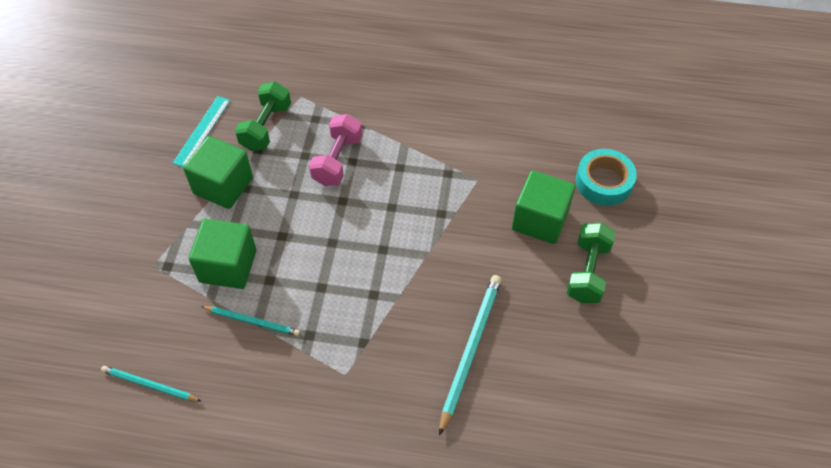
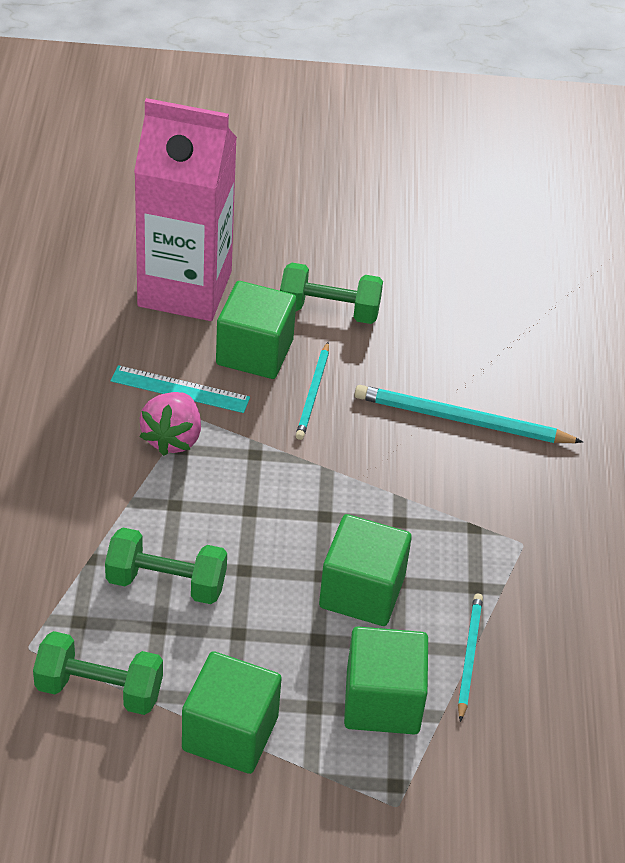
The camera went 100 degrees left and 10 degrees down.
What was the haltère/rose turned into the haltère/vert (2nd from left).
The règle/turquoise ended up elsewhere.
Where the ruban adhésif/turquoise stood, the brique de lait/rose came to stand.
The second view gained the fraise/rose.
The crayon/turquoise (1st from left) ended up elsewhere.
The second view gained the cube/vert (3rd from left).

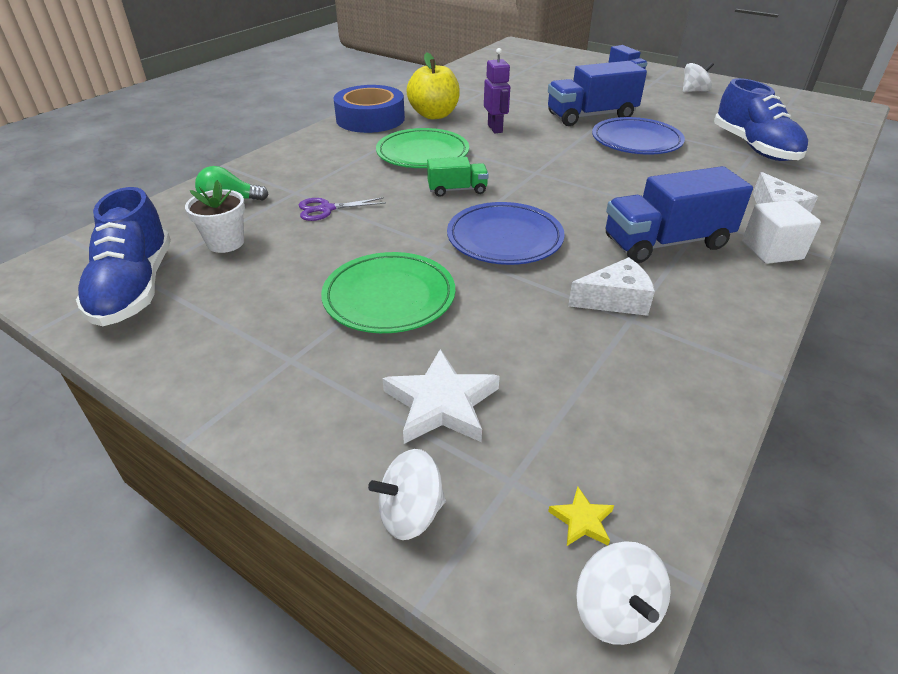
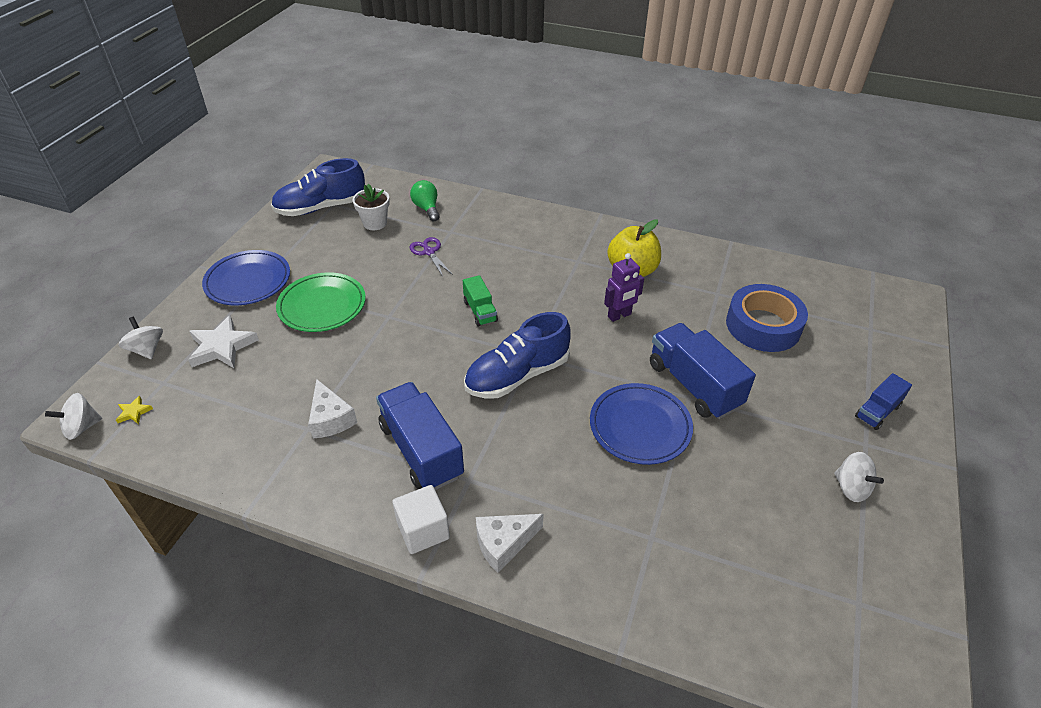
The camera went 75 degrees right and 5 degrees up.
The assiette/bleu (1st from left) ended up elsewhere.
The chaussure/bleu (2nd from left) ended up elsewhere.
The ruban adhésif/bleu ended up elsewhere.
The second view lost the assiette/vert (2nd from left).

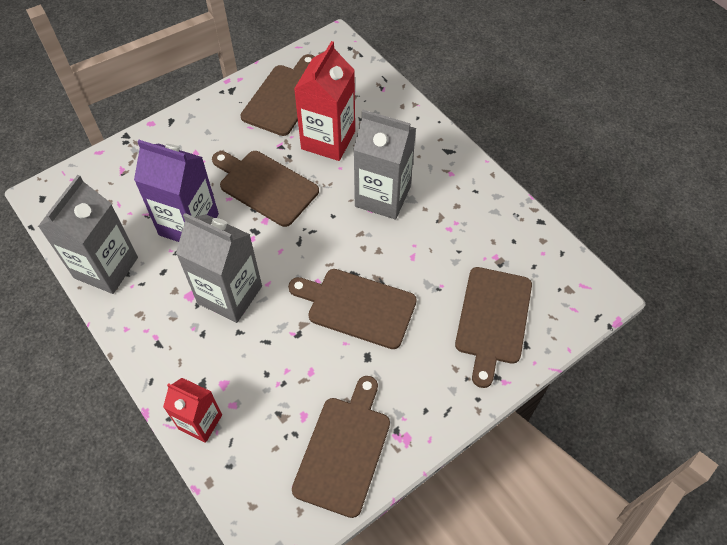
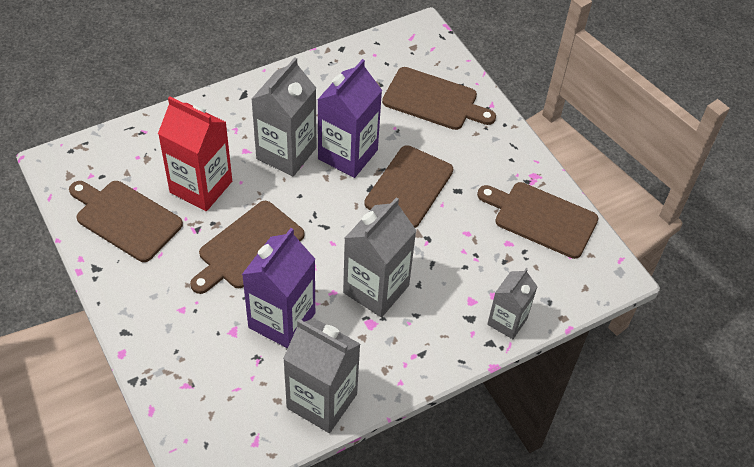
The camera went 85 degrees left and 5 degrees down.
The second view gained the brique de lait/violet (2nd from left).
What was the brique de lait/rouge (1st from left) turned into the brique de lait/gris (4th from left).

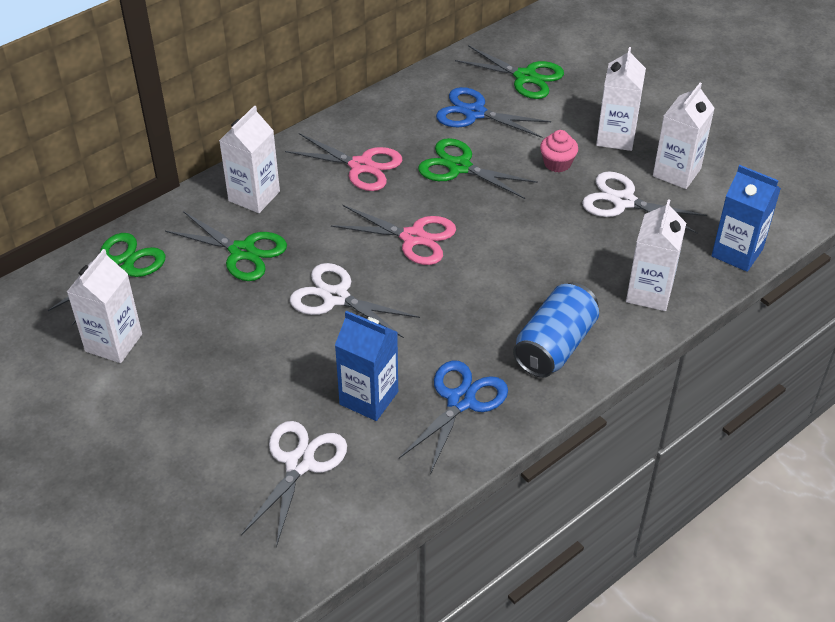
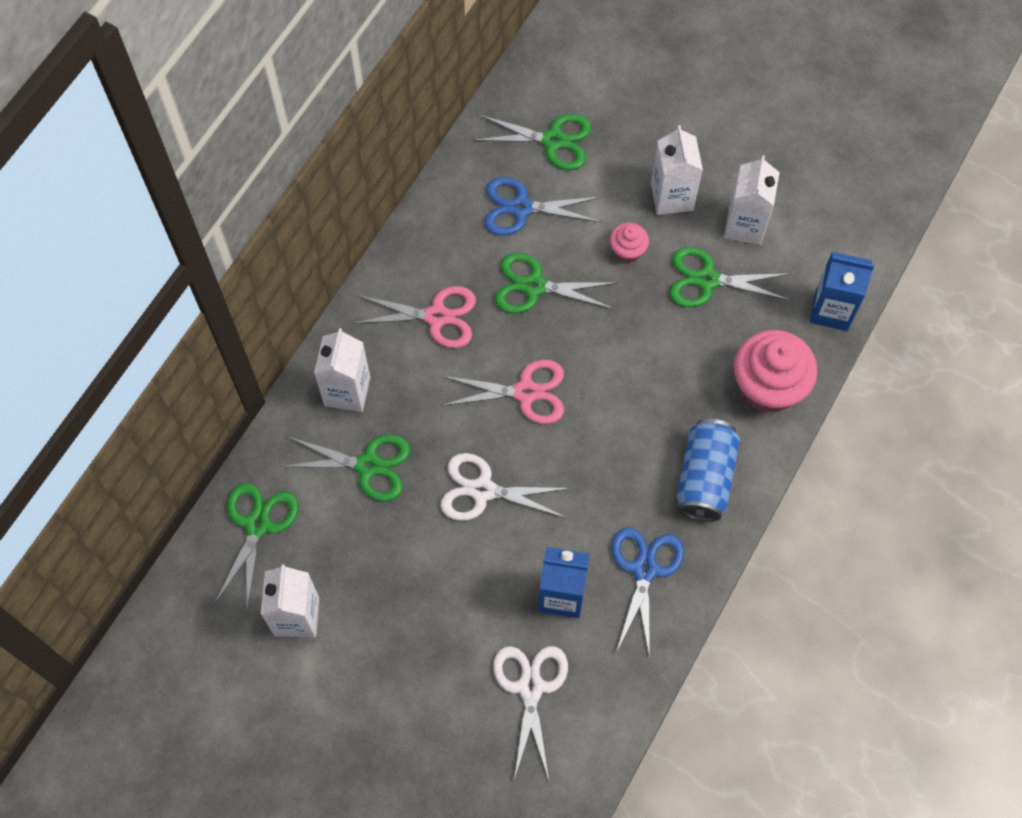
The camera went 20 degrees left and 20 degrees up.
What was the ciseaux/blanc (3rd from left) turned into the ciseaux/vert (5th from left).
Where the brique de lait/blanc (4th from left) stood, the muffin/rose (2nd from left) came to stand.

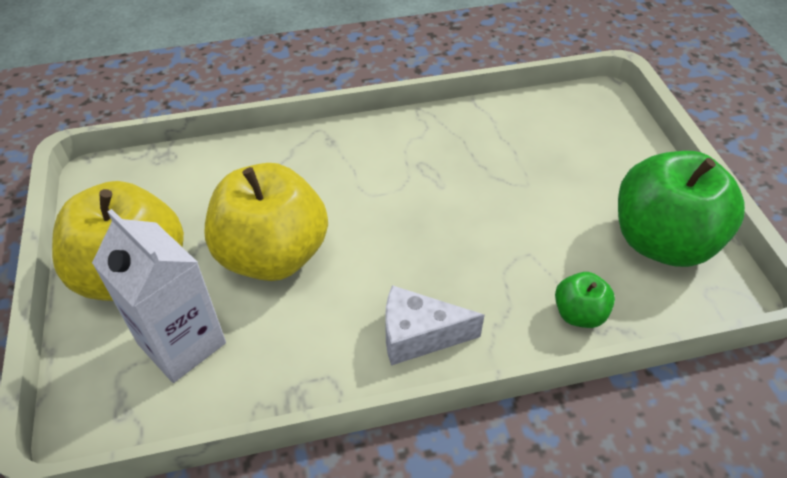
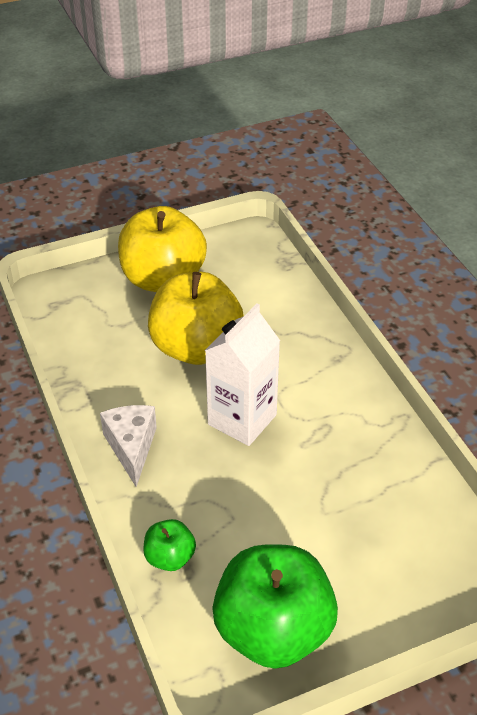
The camera went 80 degrees right and 5 degrees down.
The brique de lait/blanc ended up elsewhere.

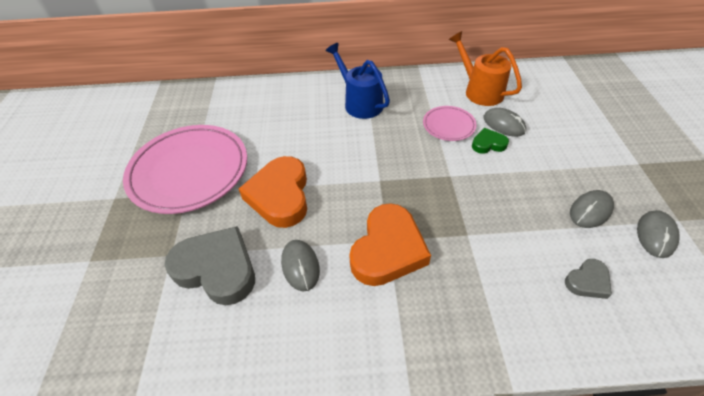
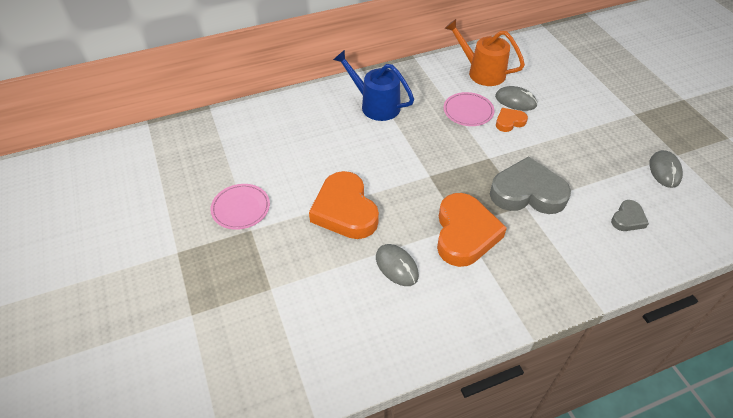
The camera went 20 degrees left and 0 degrees up.
The size of the assiette/rose (1st from left) changed by a factor of 0.48.
The cœur/gris (1st from left) ended up elsewhere.
What was the cœur/vert turned into the cœur/orange (3rd from left).
The second view lost the souris/gris (3rd from left).

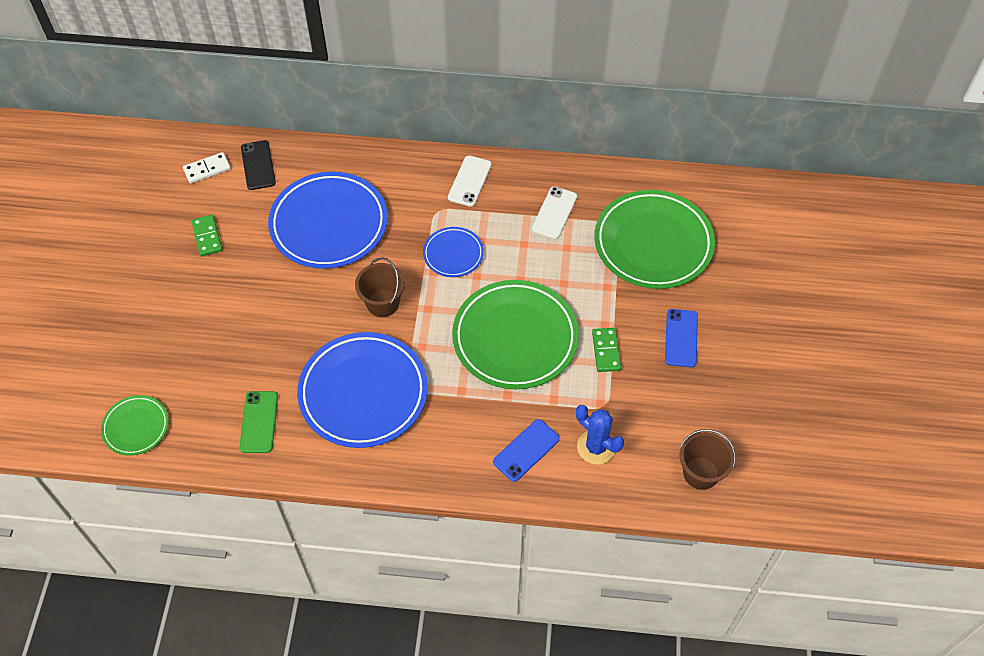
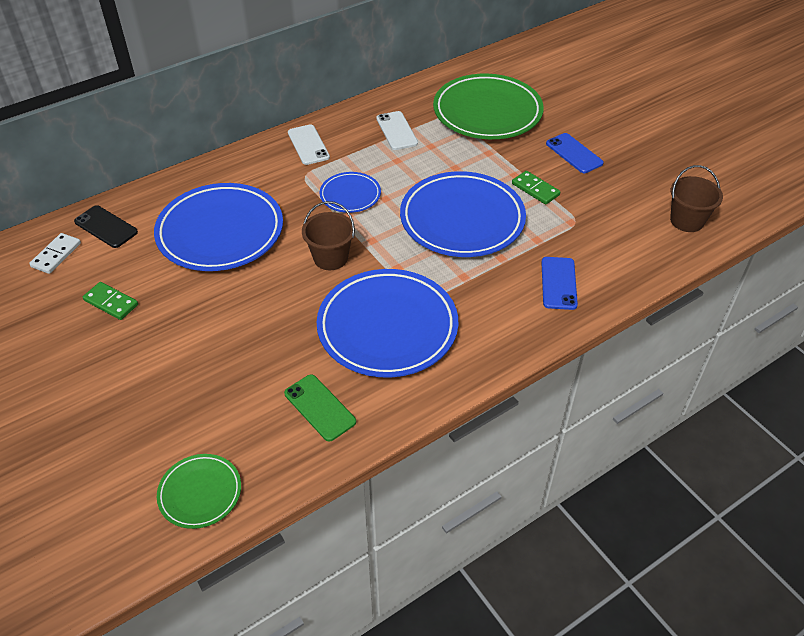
The camera went 40 degrees left and 10 degrees down.
What was the assiette/vert (2nd from left) turned into the assiette/bleu (4th from left).
The second view lost the cactus/bleu.

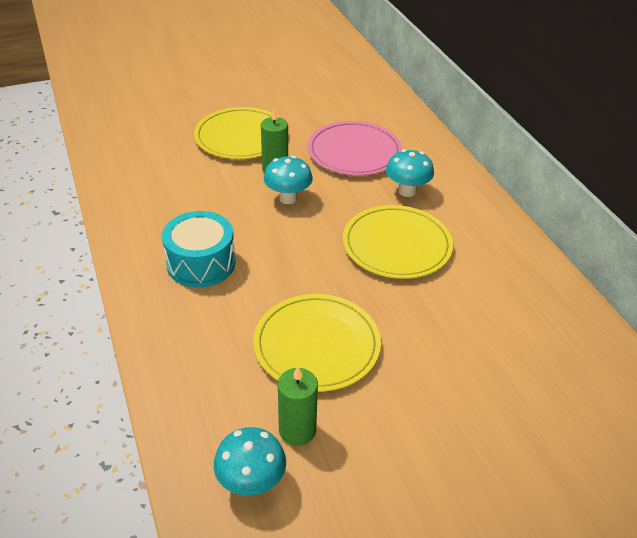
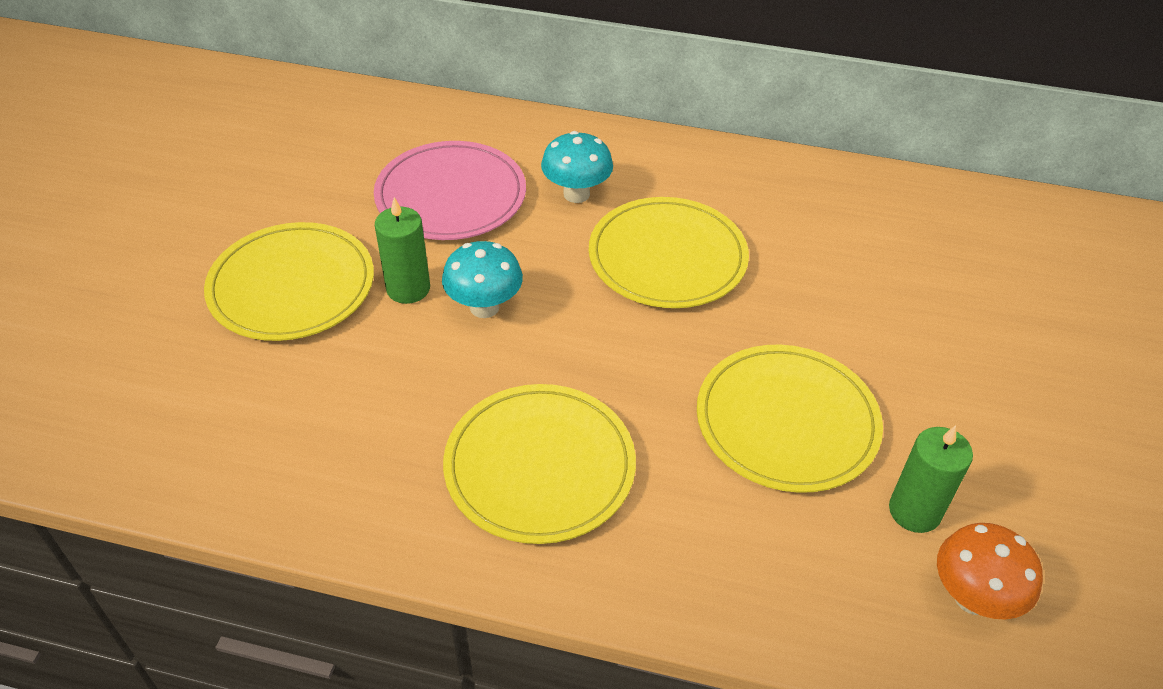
The camera went 55 degrees left and 5 degrees up.
Where the tambour/turquoise stood, the assiette/jaune (2nd from left) came to stand.
What was the champignon/turquoise (1st from left) turned into the champignon/orange.

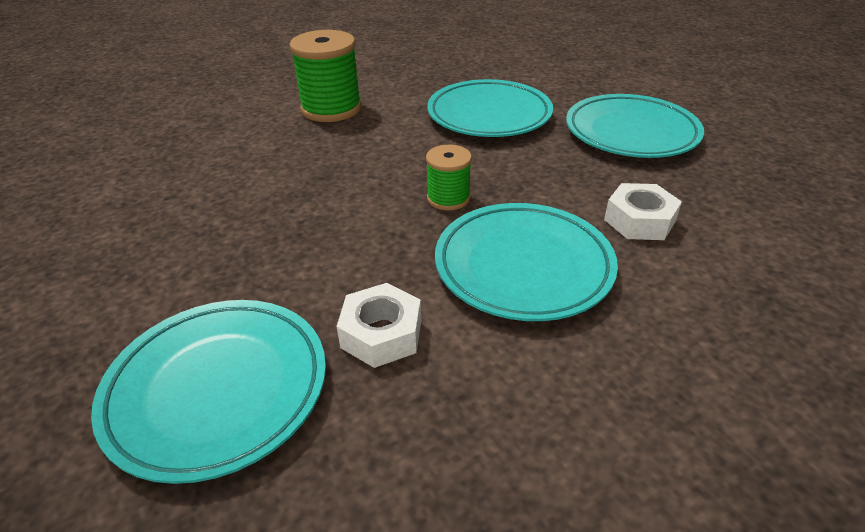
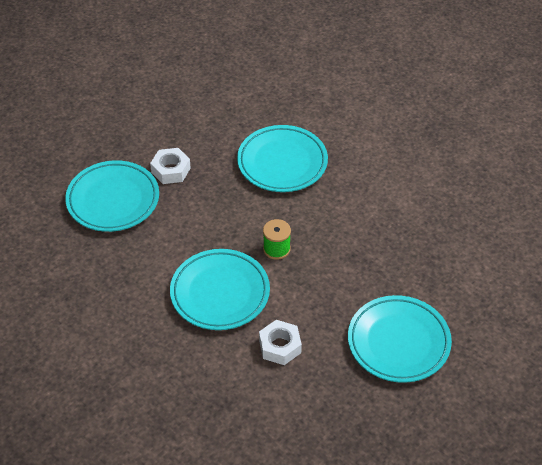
The camera went 75 degrees right and 10 degrees up.
The écrou/blanc (1st from left) ended up elsewhere.
The assiette/turquoise (2nd from left in the first image) ended up elsewhere.
The second view lost the bobine/vert (1st from left).

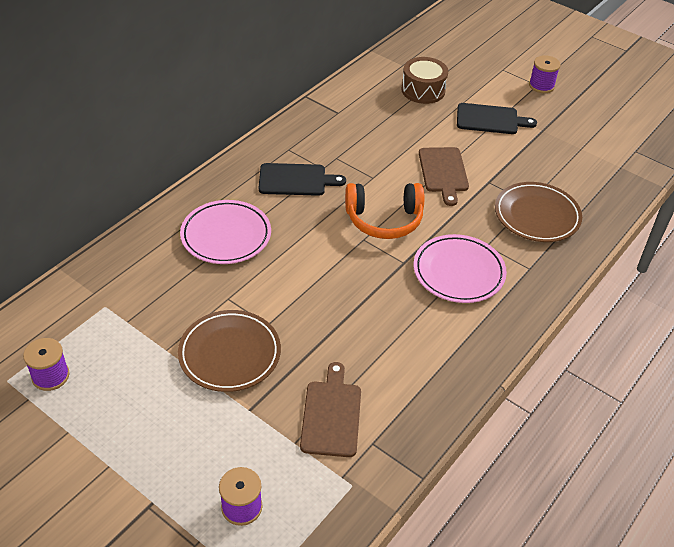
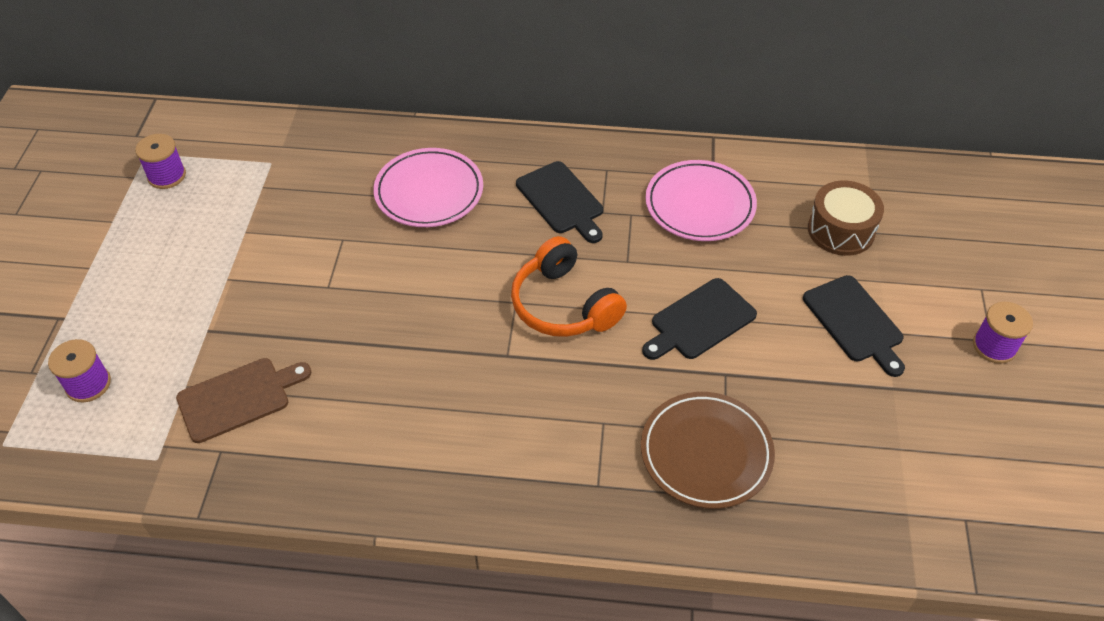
The camera went 60 degrees right and 5 degrees up.
What was the planche à découper/marron (2nd from left) turned into the planche à découper/noir (2nd from left).
The assiette/rose (2nd from left) ended up elsewhere.
The second view lost the assiette/marron (1st from left).

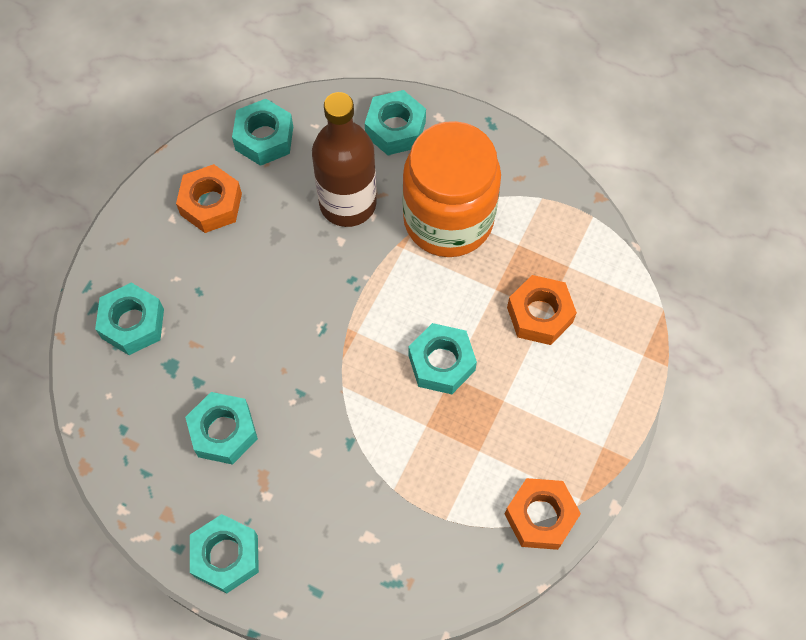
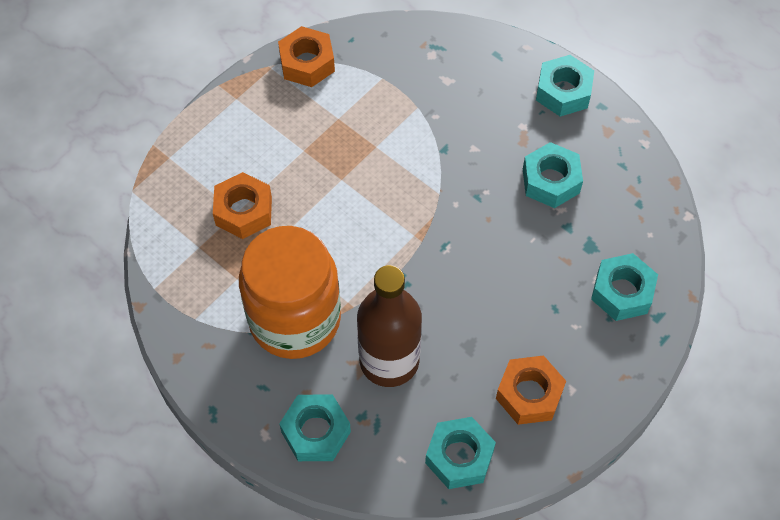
The camera went 165 degrees left and 5 degrees down.
The second view lost the écrou/turquoise (6th from left).

